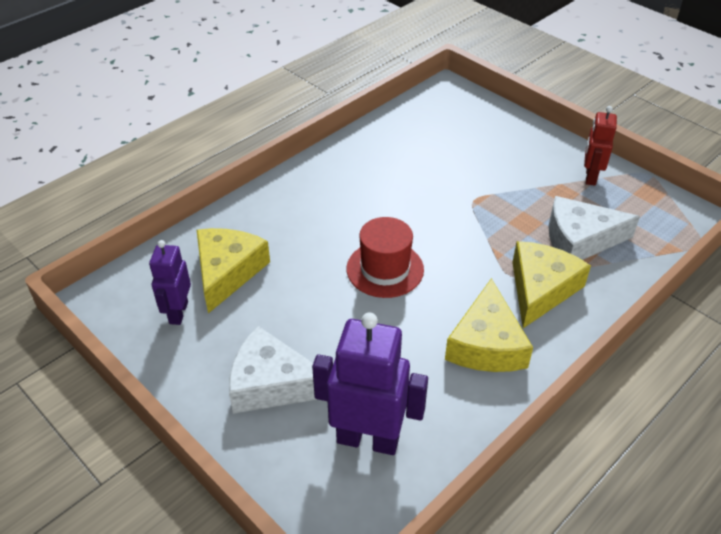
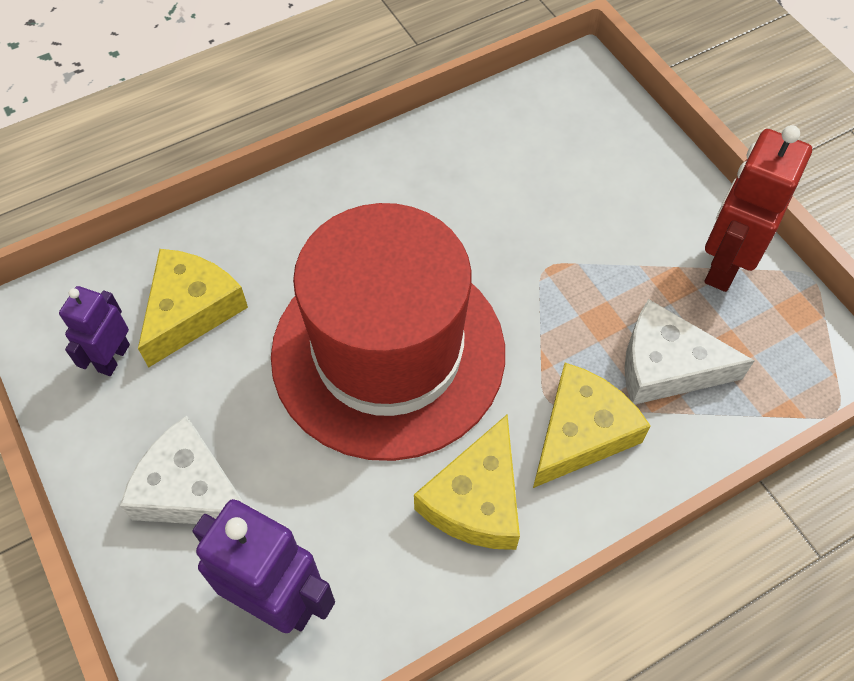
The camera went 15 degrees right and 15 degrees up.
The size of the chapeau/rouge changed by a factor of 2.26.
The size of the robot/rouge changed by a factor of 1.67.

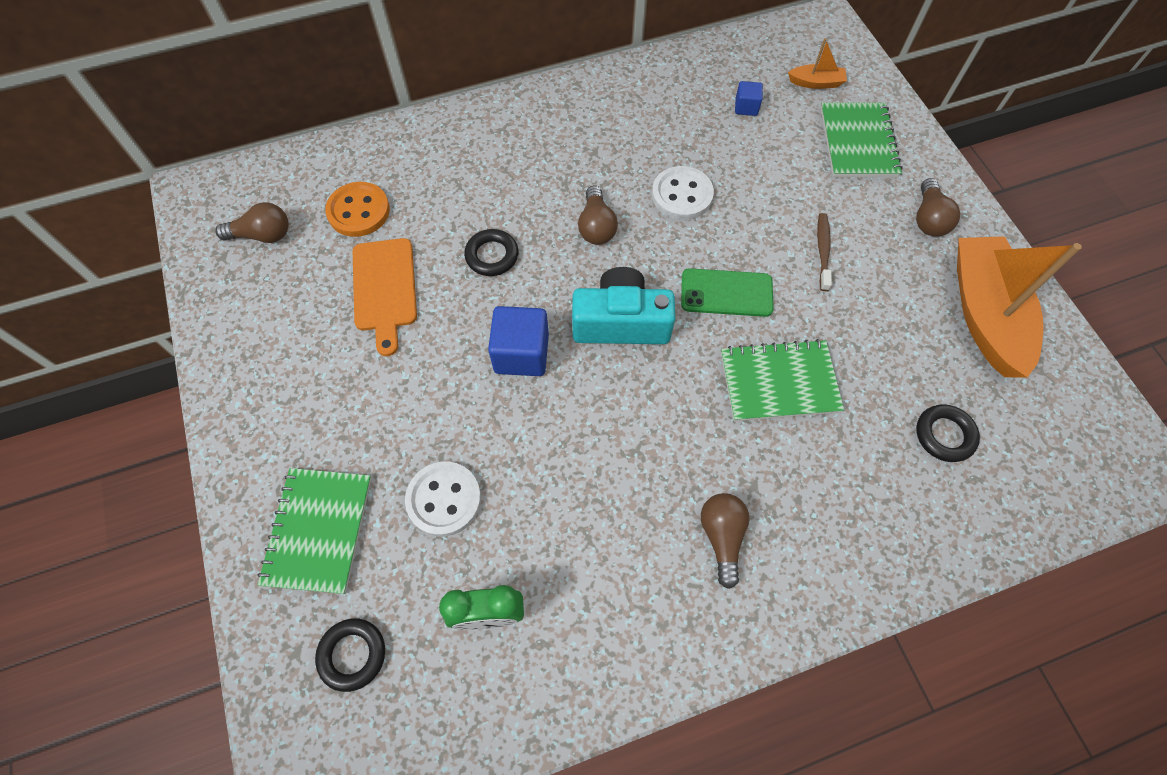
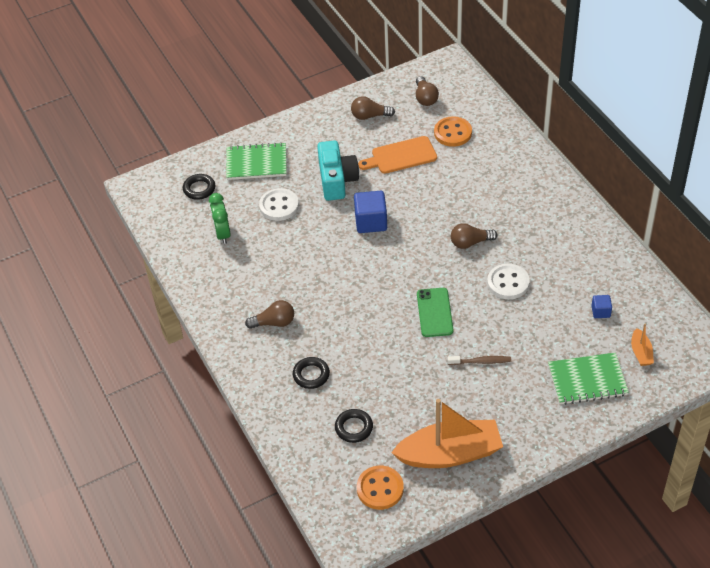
The camera went 85 degrees right and 15 degrees down.
The anneau/noir (2nd from left) ended up elsewhere.
The appareil photo/turquoise ended up elsewhere.
The ampoule/marron (4th from left in the first image) ended up elsewhere.
The second view gained the bouton/orange (1st from left).
The second view lost the carnet/vert (2nd from left).

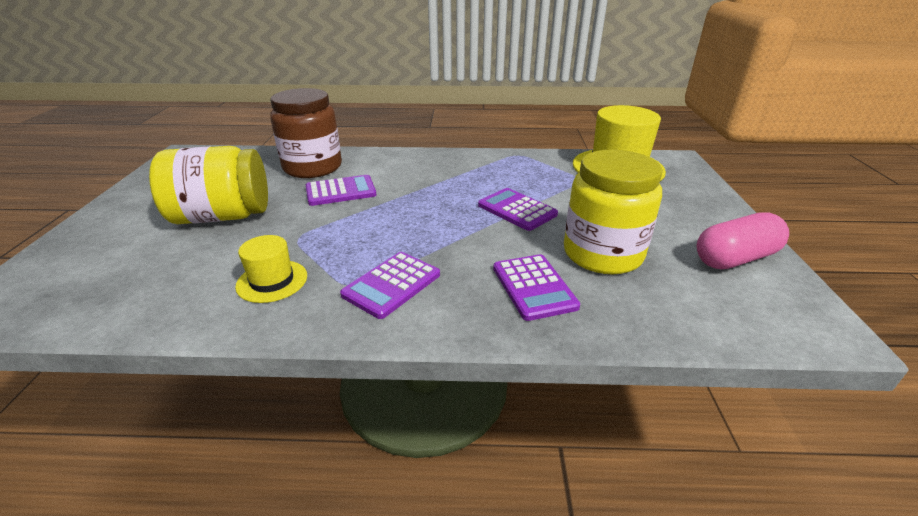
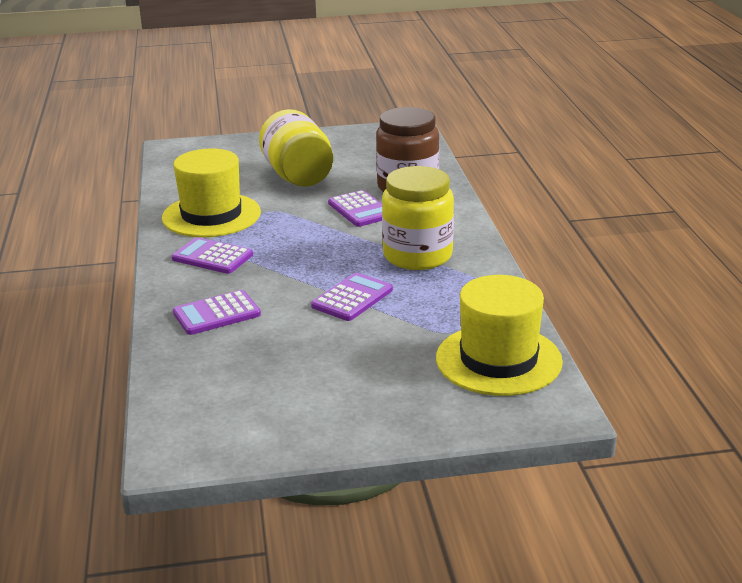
The camera went 80 degrees right and 5 degrees down.
The size of the chapeau/jaune (1st from left) changed by a factor of 1.93.
The bocal/jaune (2nd from left) ended up elsewhere.
The second view lost the gélule/rose.

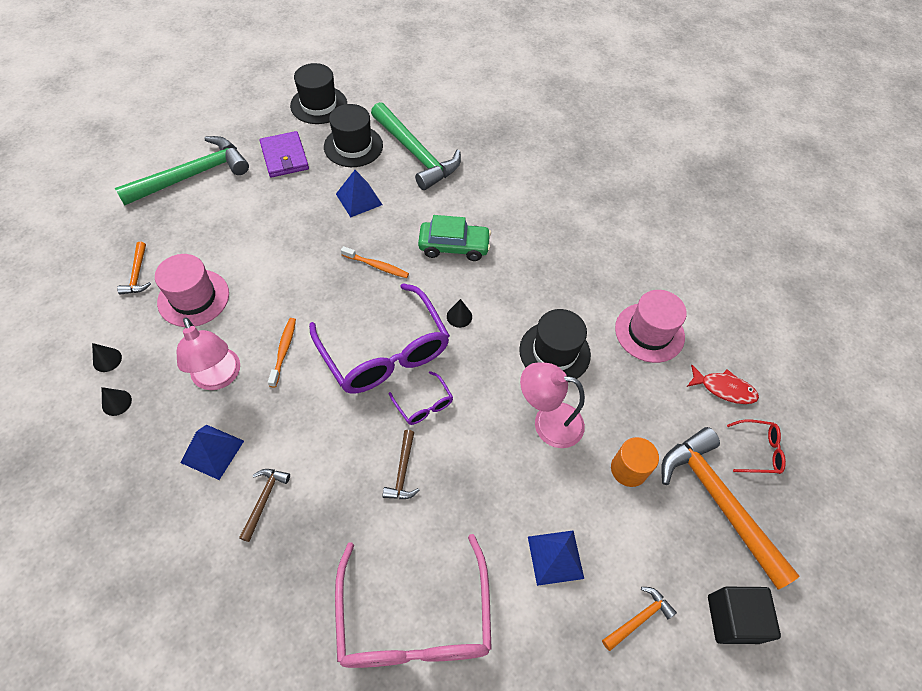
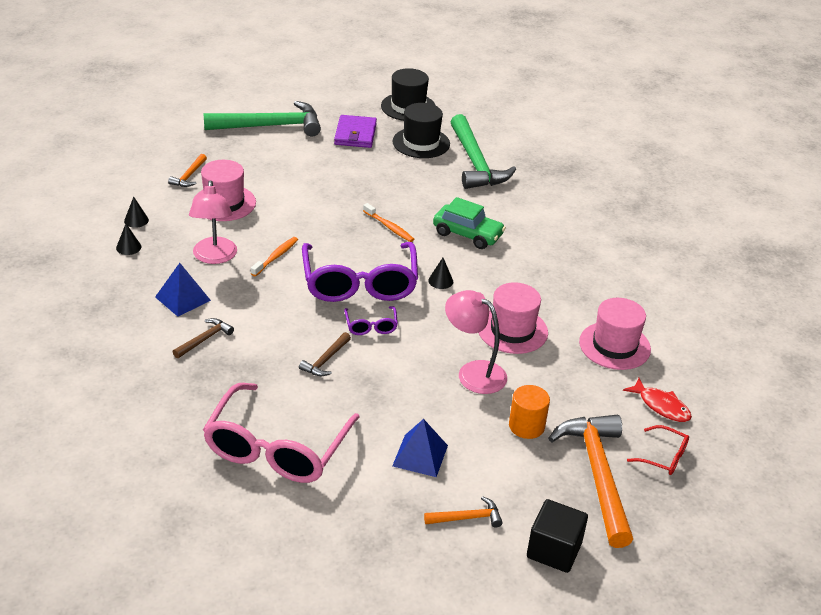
The camera went 25 degrees right and 20 degrees down.
What was the chapeau/noir (3rd from left) turned into the chapeau/rose (2nd from left).
The second view lost the pyramide/bleu (2nd from left).

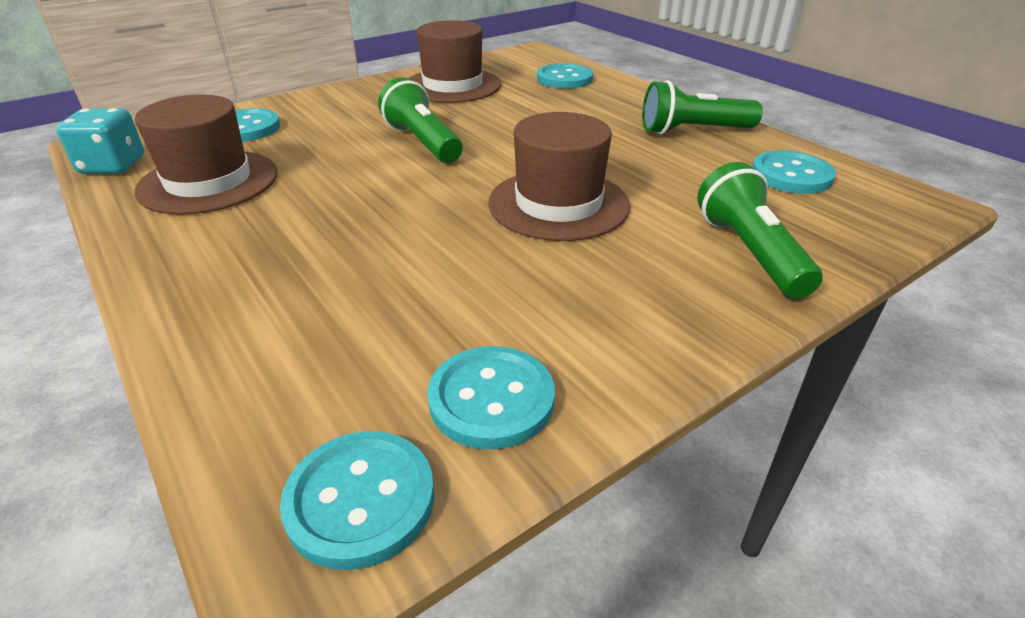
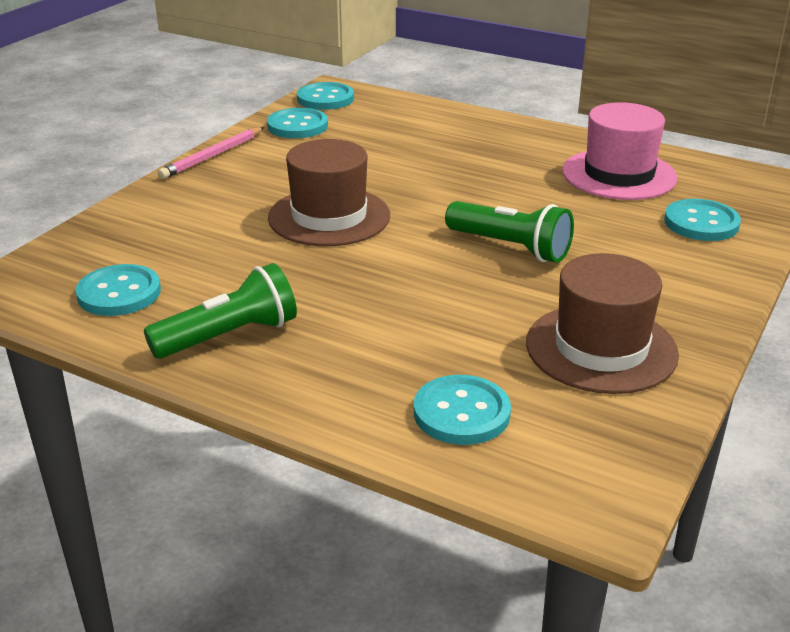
The camera went 155 degrees right and 5 degrees down.
The second view gained the crayon/rose.
What was the chapeau/marron (1st from left) turned into the chapeau/rose.
The second view lost the dé/turquoise.
The second view lost the lampe de poche/vert (3rd from left).

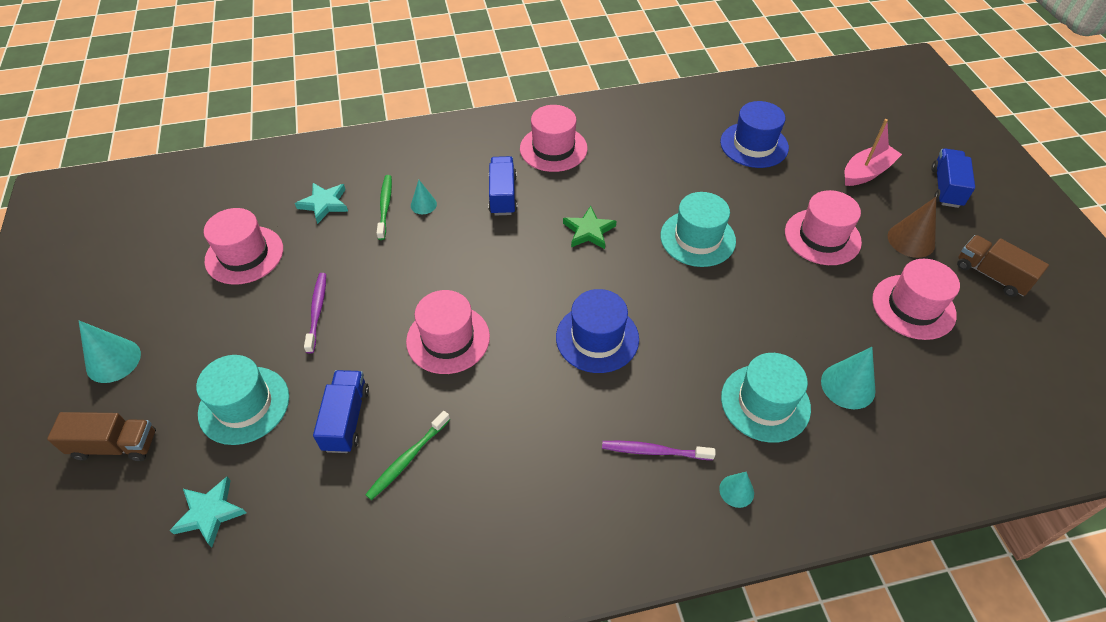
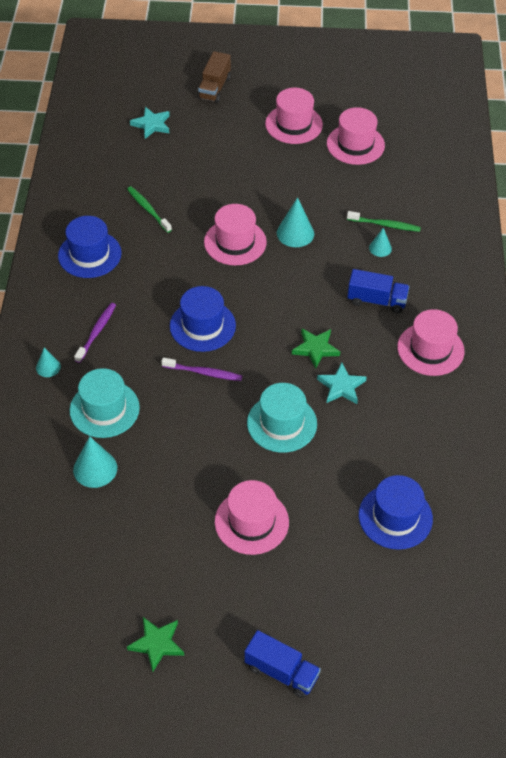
The camera went 105 degrees right and 0 degrees up.
The second view gained the chapeau/bleu (1st from left).
Where the camion/marron (2nd from left) stood, the étoile/vert (1st from left) came to stand.
The brosse à dents/violet (1st from left in the first image) ended up elsewhere.
The chapeau/rose (5th from left in the first image) ended up elsewhere.
The cône/turquoise (1st from left in the first image) ended up elsewhere.
The étoile/turquoise (2nd from left) ended up elsewhere.
The second view lost the chapeau/turquoise (1st from left).
The second view lost the camion/bleu (1st from left).
The second view lost the bateau/rose.
The second view lost the cône/marron.

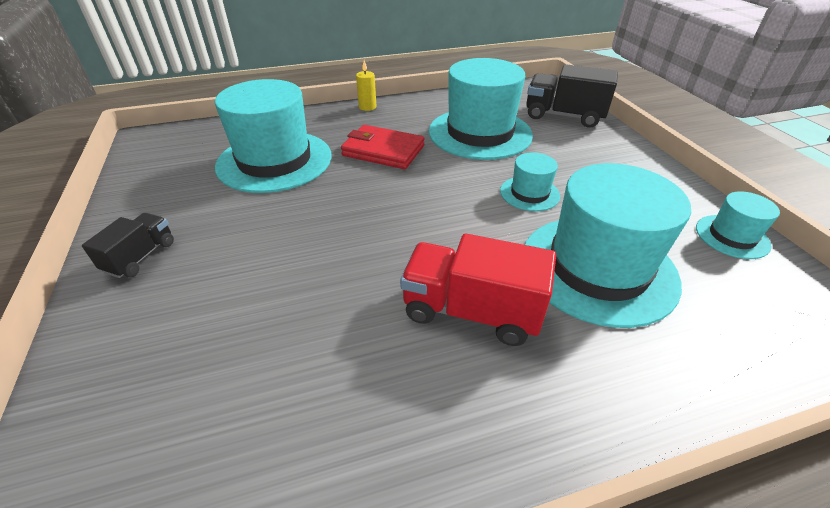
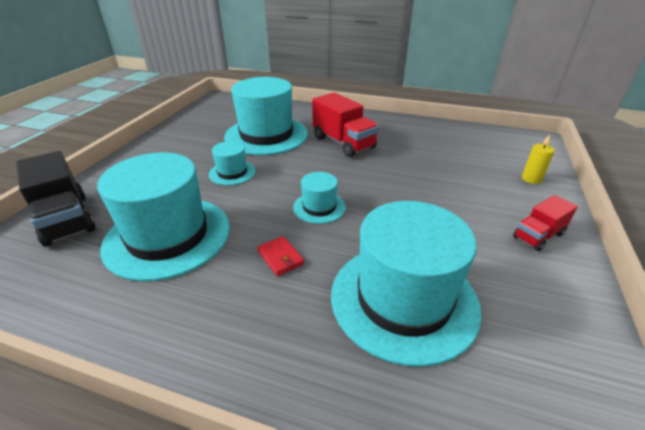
The camera went 145 degrees left and 5 degrees down.
The size of the portefeuille/rouge changed by a factor of 0.52.
The chapeau/turquoise (5th from left in the first image) ended up elsewhere.
What was the camion/noir (1st from left) turned into the camion/rouge (2nd from left).
The bougie/jaune ended up elsewhere.

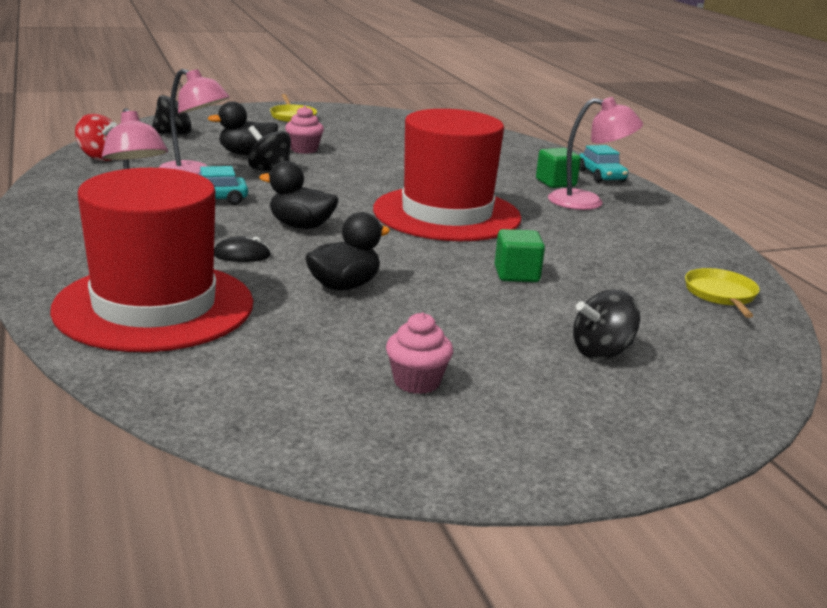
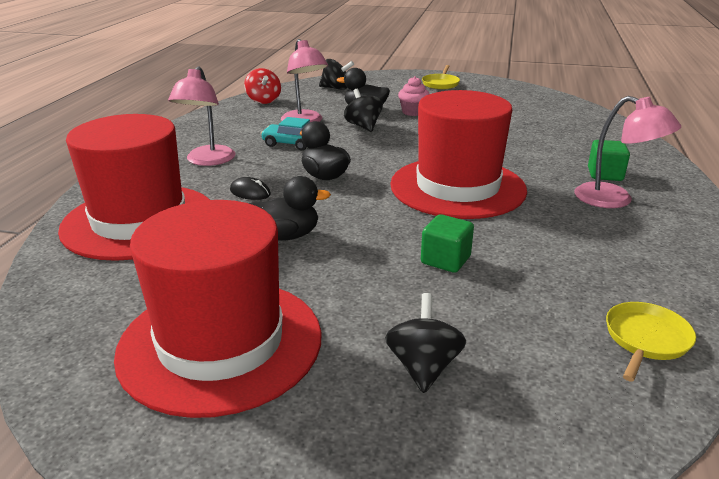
The camera went 35 degrees right and 5 degrees up.
Where the muffin/rose (2nd from left) stood, the chapeau/rouge (2nd from left) came to stand.
The toupie/noir (3rd from left) ended up facing another way, 90 degrees clockwise from before.
The second view lost the voiture/turquoise (2nd from left).

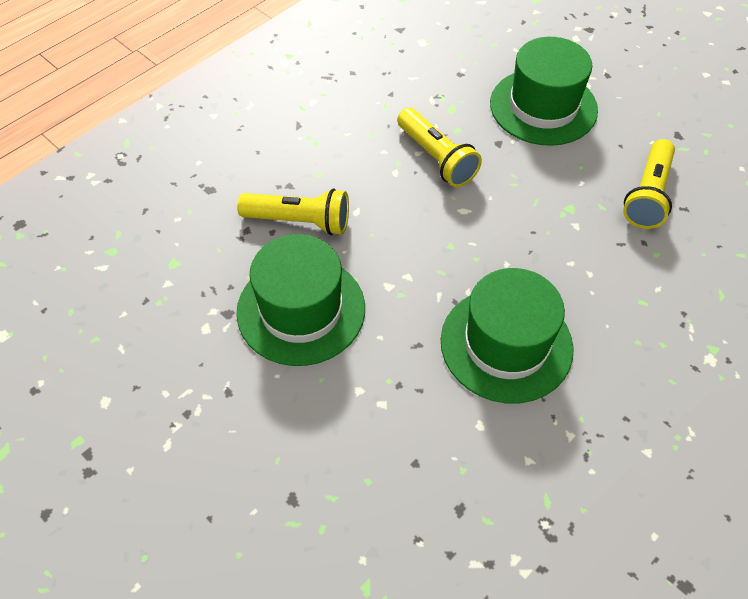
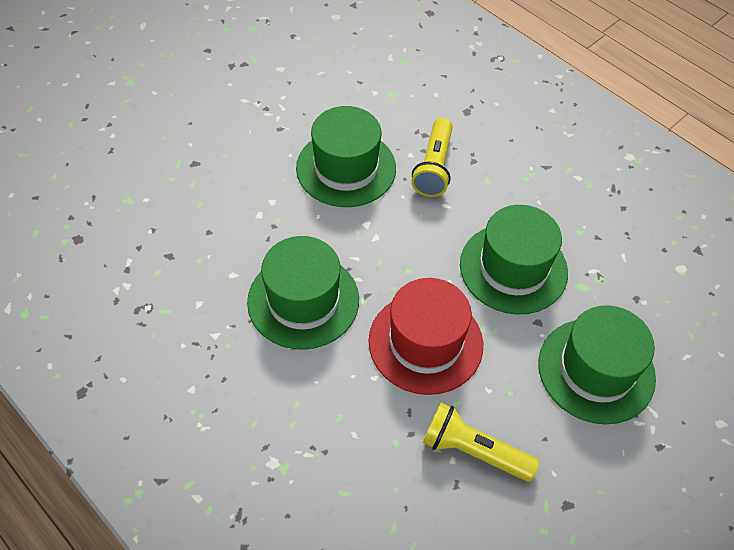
The camera went 90 degrees right and 0 degrees up.
The second view gained the chapeau/rouge.
Where the lampe de poche/jaune (2nd from left) stood, the chapeau/vert (3rd from left) came to stand.

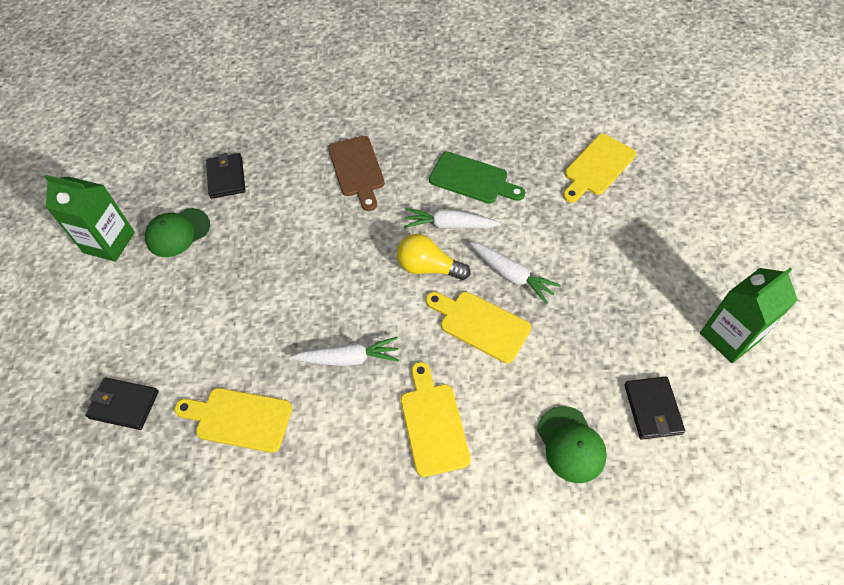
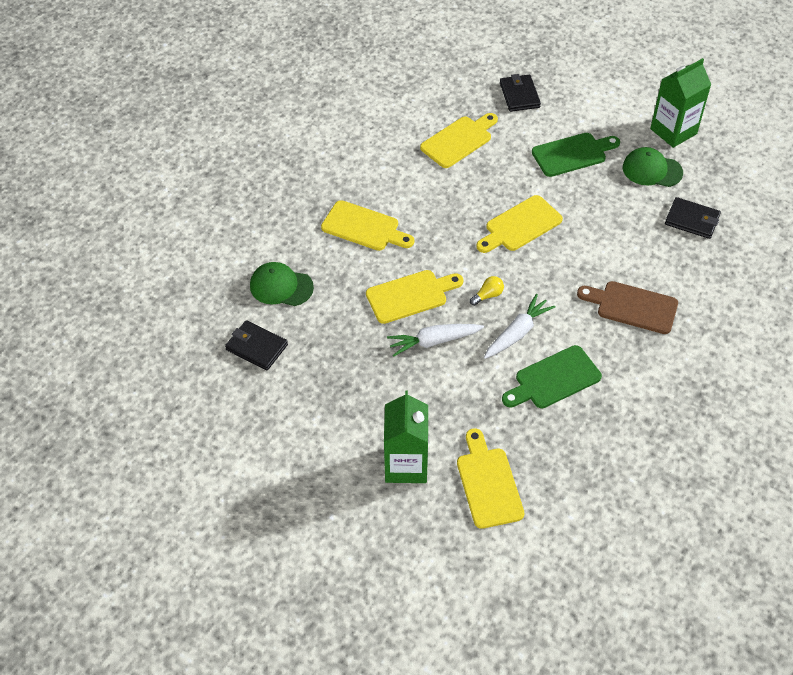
The camera went 125 degrees right and 5 degrees down.
The brique de lait/vert (2nd from left in the first image) ended up elsewhere.
The size of the ampoule/jaune changed by a factor of 0.55.
The second view gained the planche à découper/jaune (5th from left).
The portefeuille/noir (1st from left in the first image) ended up facing another way, 60 degrees counterclockwise from before.
The second view gained the planche à découper/vert (2nd from left).
The casquette/vert (1st from left in the first image) ended up facing another way, 75 degrees counterclockwise from before.
The second view lost the carotte/blanc (1st from left).

